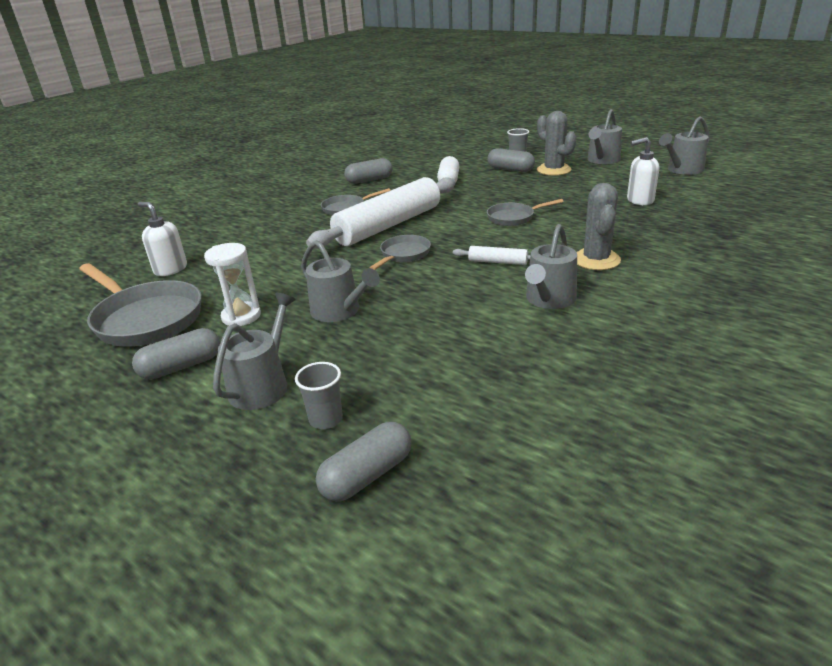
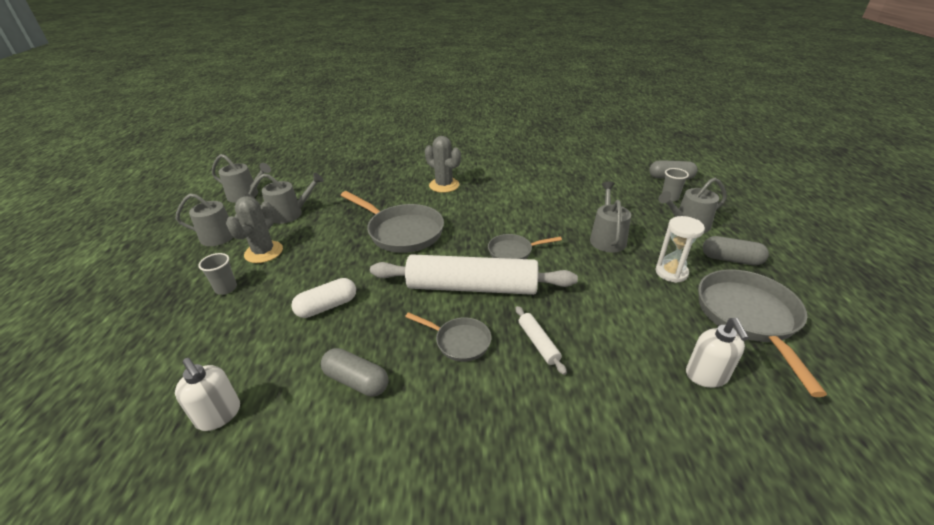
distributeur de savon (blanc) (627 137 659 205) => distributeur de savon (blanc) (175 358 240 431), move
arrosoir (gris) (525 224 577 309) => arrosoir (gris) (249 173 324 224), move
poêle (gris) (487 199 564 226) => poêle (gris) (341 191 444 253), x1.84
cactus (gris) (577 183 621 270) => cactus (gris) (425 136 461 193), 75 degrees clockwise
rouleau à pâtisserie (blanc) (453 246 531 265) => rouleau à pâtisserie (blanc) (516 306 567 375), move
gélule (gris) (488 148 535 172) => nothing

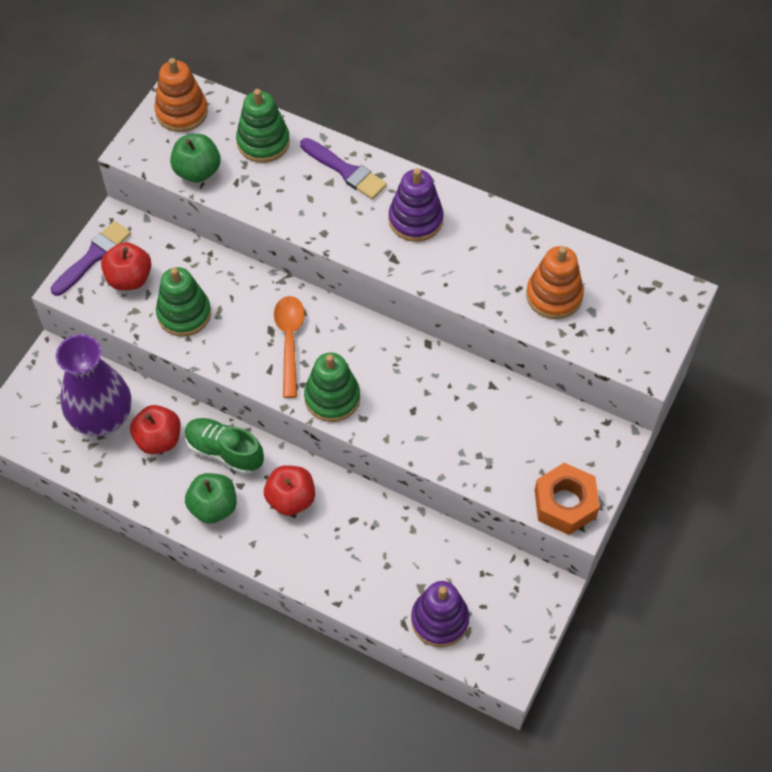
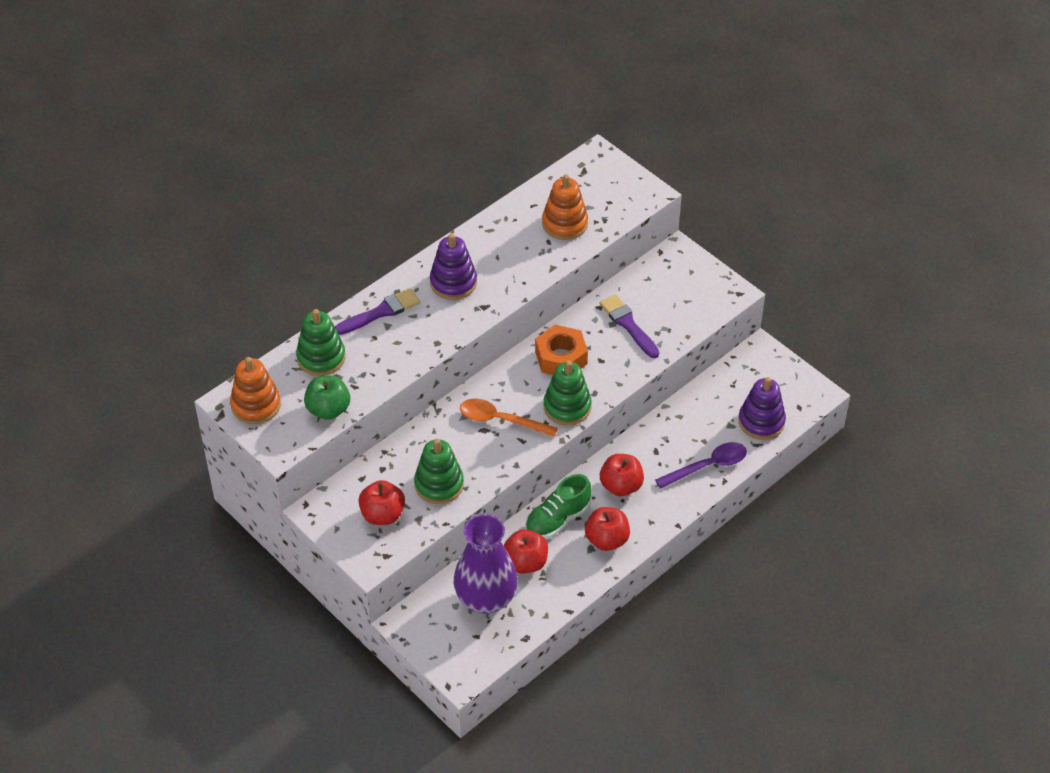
écrou (orange) (535 463 600 535) => écrou (orange) (535 325 588 375), move
pomme (vert) (185 473 237 524) => pomme (rouge) (585 507 630 551)
pinceau (violet) (51 221 131 296) => pinceau (violet) (600 294 659 358), move
nothing => cuillère (violet) (655 442 747 489)

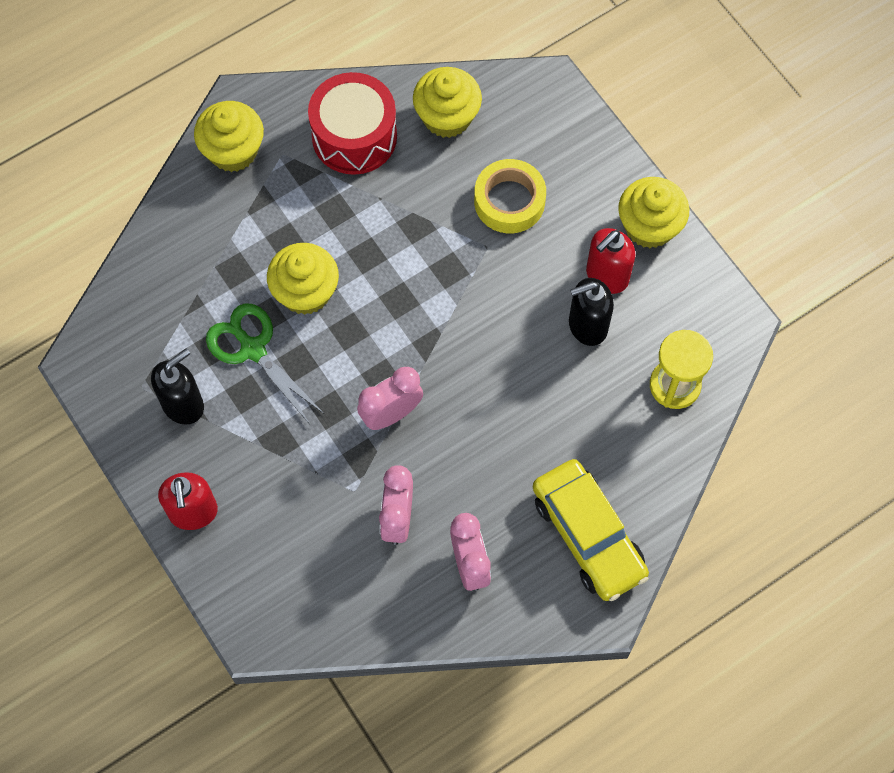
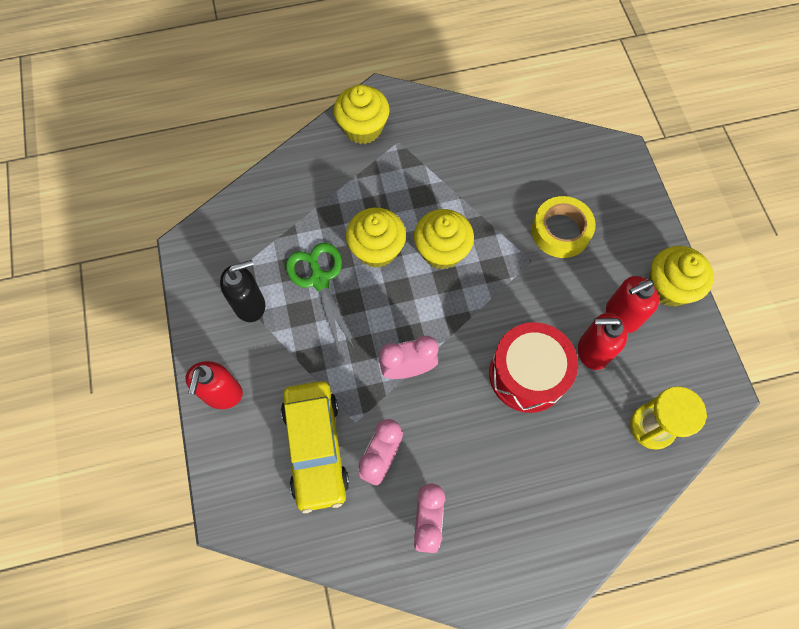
voiture (jaune) (533 459 649 601) => voiture (jaune) (281 381 349 513), move
muffin (jaune) (413 67 482 138) => muffin (jaune) (414 209 474 269), move
tambour (rouge) (308 72 397 175) => tambour (rouge) (489 322 578 413), move
distributeur de savon (noir) (569 278 614 346) => distributeur de savon (rouge) (578 313 627 370)

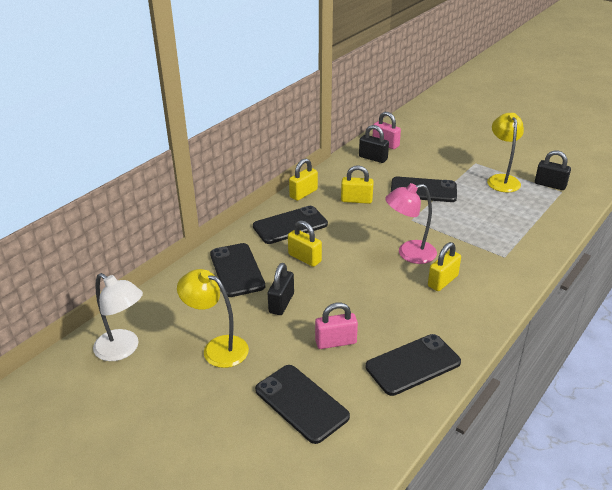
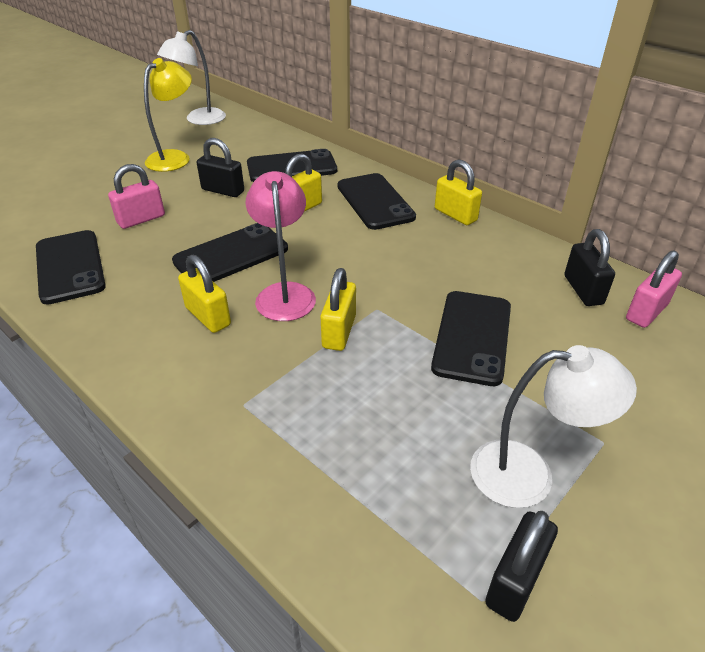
cadenas (rose) (315 303 358 349) => cadenas (rose) (108 164 165 229), 60 degrees clockwise
téléphone (noir) (255 365 350 444) => téléphone (noir) (172 223 288 282), move
cadenas (jaune) (341 165 374 204) => cadenas (jaune) (320 268 356 351), move
lampe (jaune) (487 113 524 192) => lampe (blanc) (470 345 637 508)
cadenas (noir) (359 125 389 163) => cadenas (noir) (565 229 615 306), 45 degrees counterclockwise

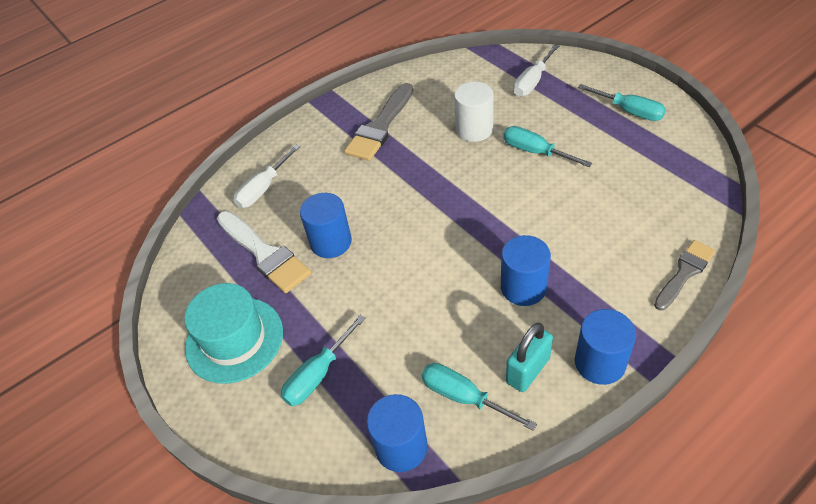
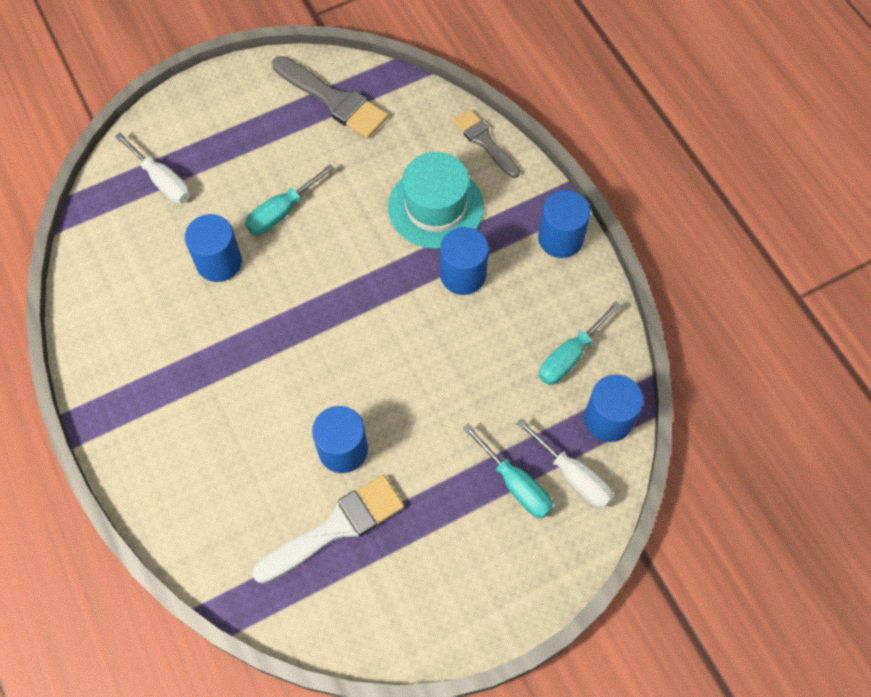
cylindre (blanc) (454 81 494 142) => cylindre (bleu) (185 214 242 282)
pinceau (gris) (344 83 413 161) => pinceau (gris) (272 56 388 139), move
chapeau (turquoise) (184 283 283 384) => chapeau (turquoise) (388 152 484 249), move
tournevis (blanc) (233 145 300 208) => tournevis (blanc) (517 419 614 508), move
cadenas (turquoise) (506 323 553 392) => nothing
tournevis (turquoise) (578 84 666 121) => nothing

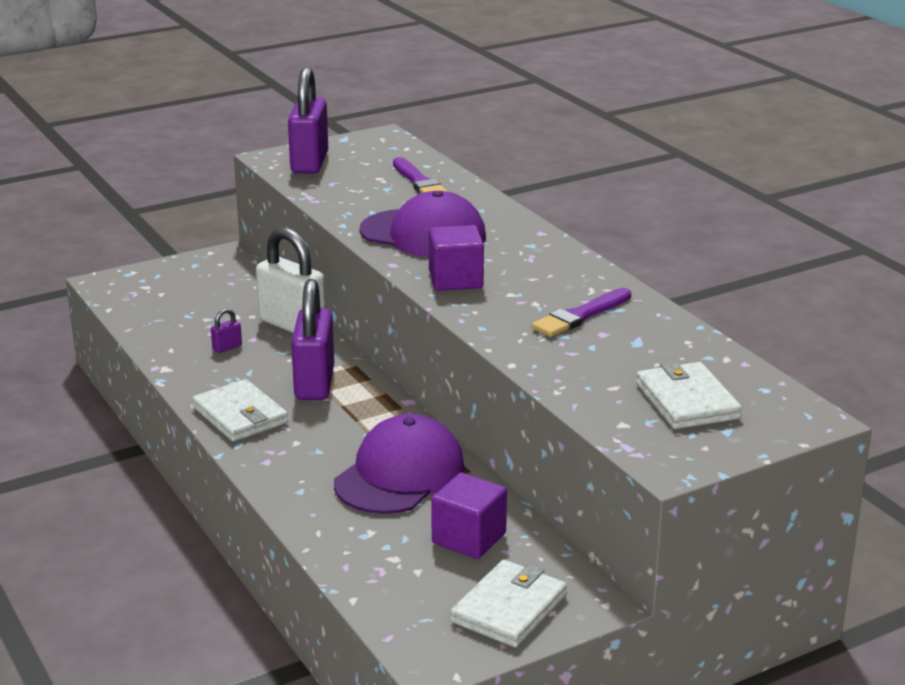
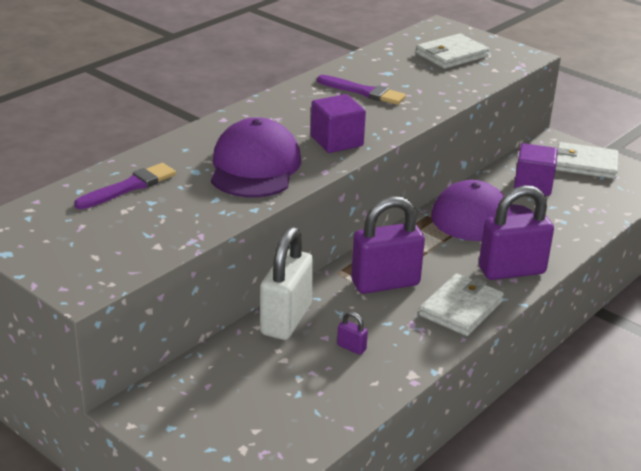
cadenas (violet) (288 67 328 174) => cadenas (violet) (479 185 554 280), move

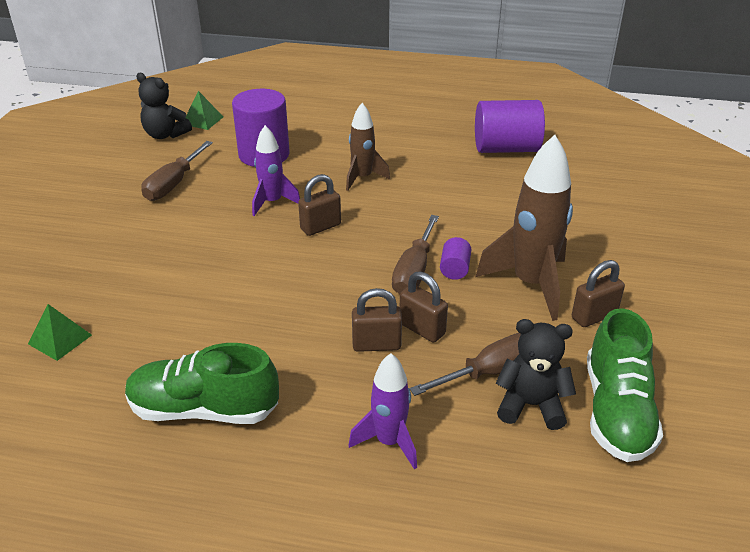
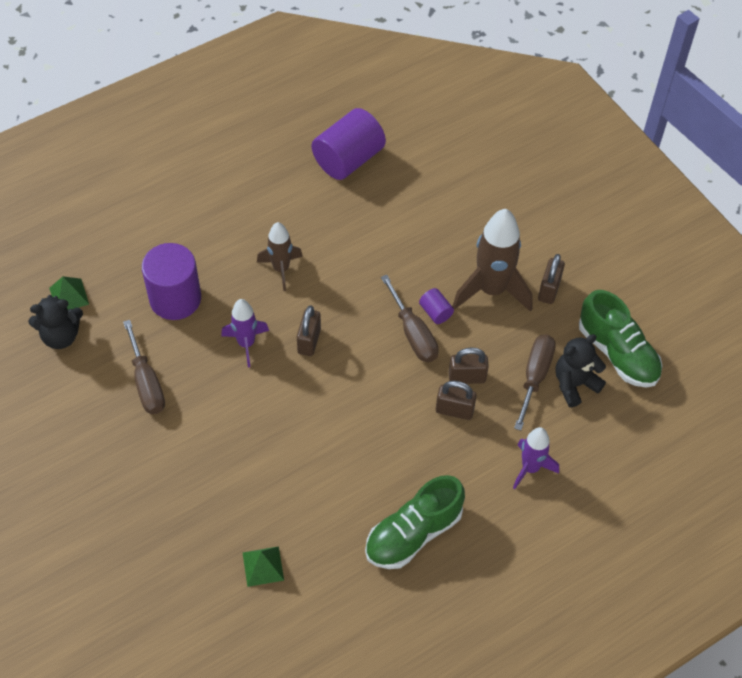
cadenas (marron) (352 288 402 352) => cadenas (marron) (436 381 477 420), 60 degrees clockwise

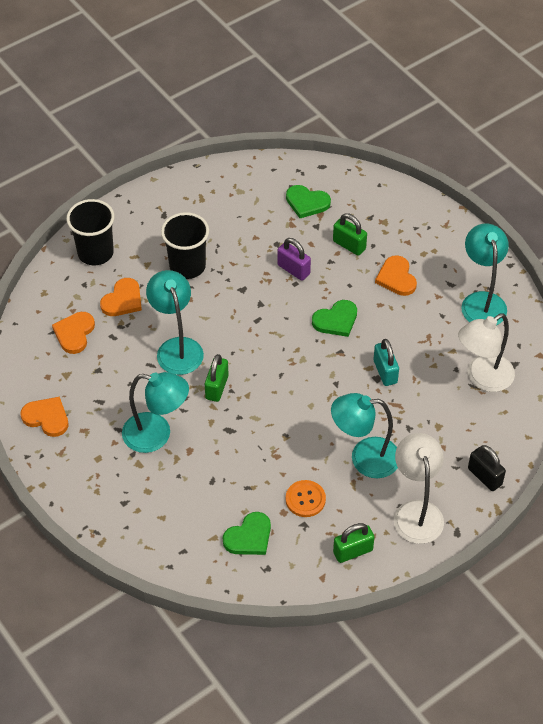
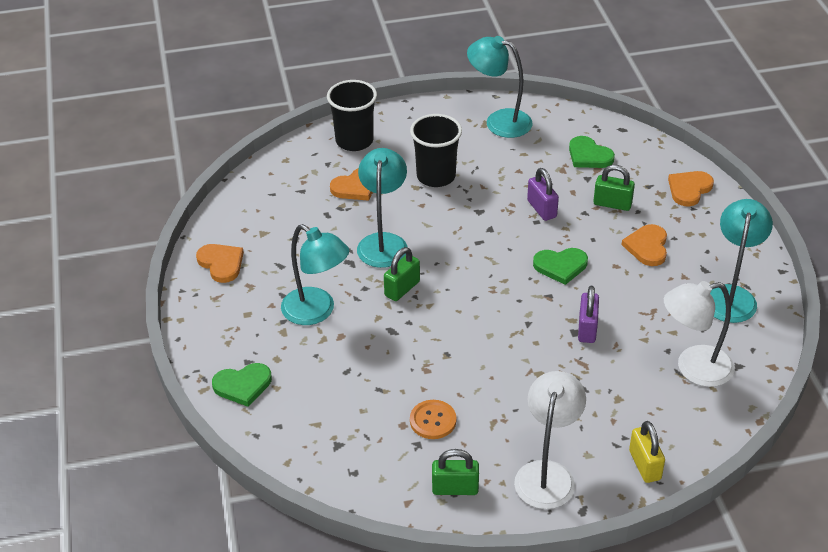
cœur (vert) (223 512 271 555) => cœur (vert) (212 363 272 407), move
lampe (turquoise) (331 393 398 478) => lampe (turquoise) (467 36 533 138), move
cadenas (turquoise) (373 339 399 386) => cadenas (violet) (578 286 599 343)
cadenas (vert) (333 213 367 256) => cadenas (vert) (594 165 635 211), 45 degrees counterclockwise
cadenas (noir) (468 445 506 491) => cadenas (jaune) (629 421 665 483)
cœur (orange) (52 312 95 354) => cœur (orange) (668 171 714 207), move

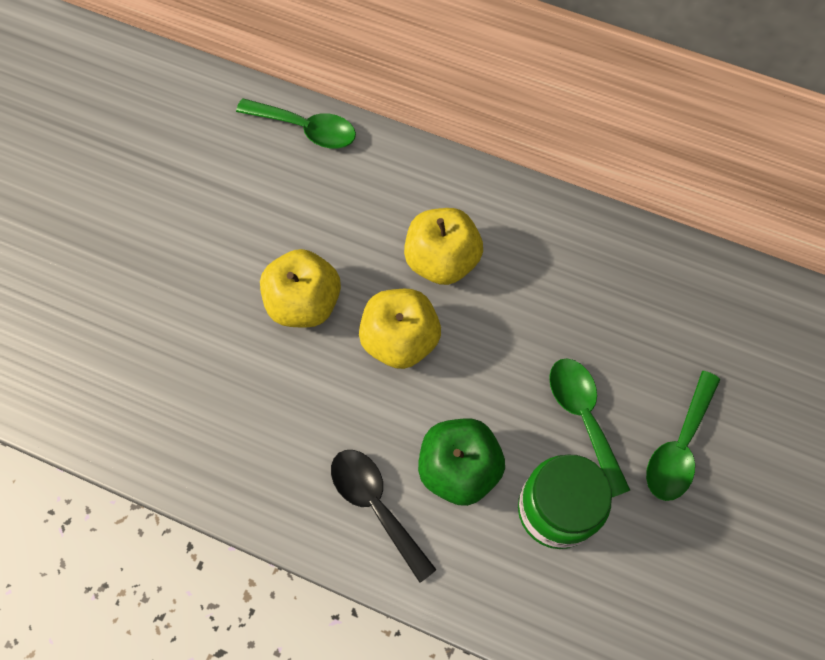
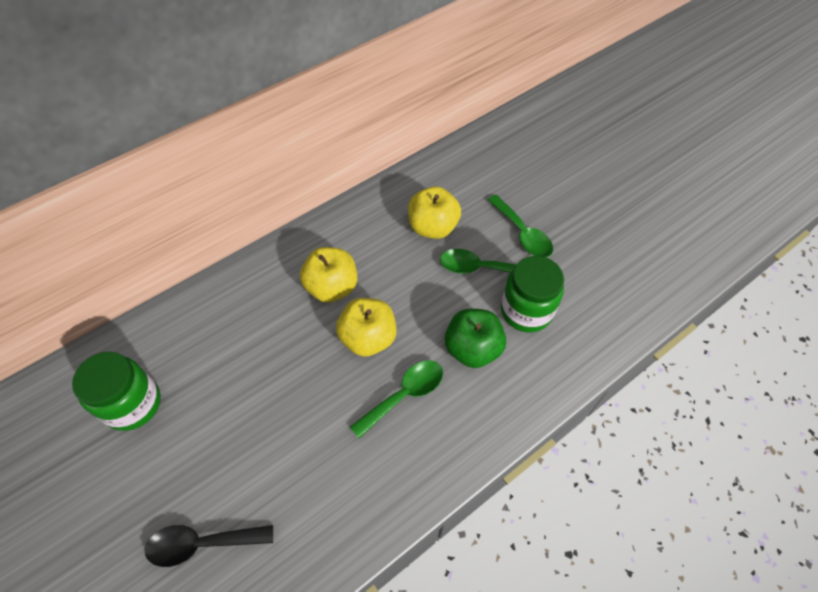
nothing => bocal (vert) (72 352 161 431)
cuillère (noir) (331 450 437 583) => cuillère (noir) (144 525 273 567), move
cuillère (vert) (236 98 356 149) => cuillère (vert) (350 360 443 438), move
pomme (jaune) (260 249 341 327) => pomme (jaune) (408 186 461 239), move

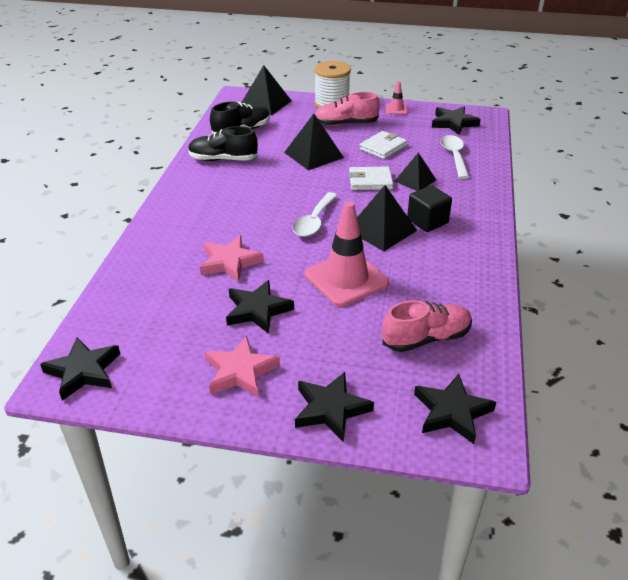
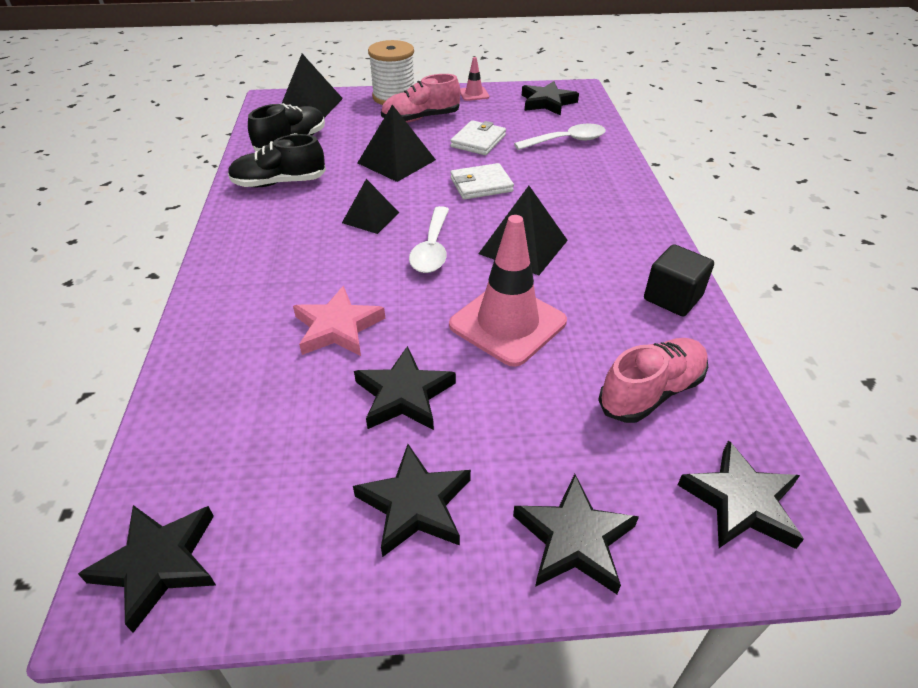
pyramide (noir) (395 152 436 191) => pyramide (noir) (342 179 399 234), move
étoile (rose) (205 336 280 398) => étoile (noir) (353 444 471 557)
cuillère (blanc) (440 135 469 179) => cuillère (blanc) (514 124 606 150), 90 degrees clockwise
cube (noir) (407 185 452 232) => cube (noir) (644 244 714 317), move

